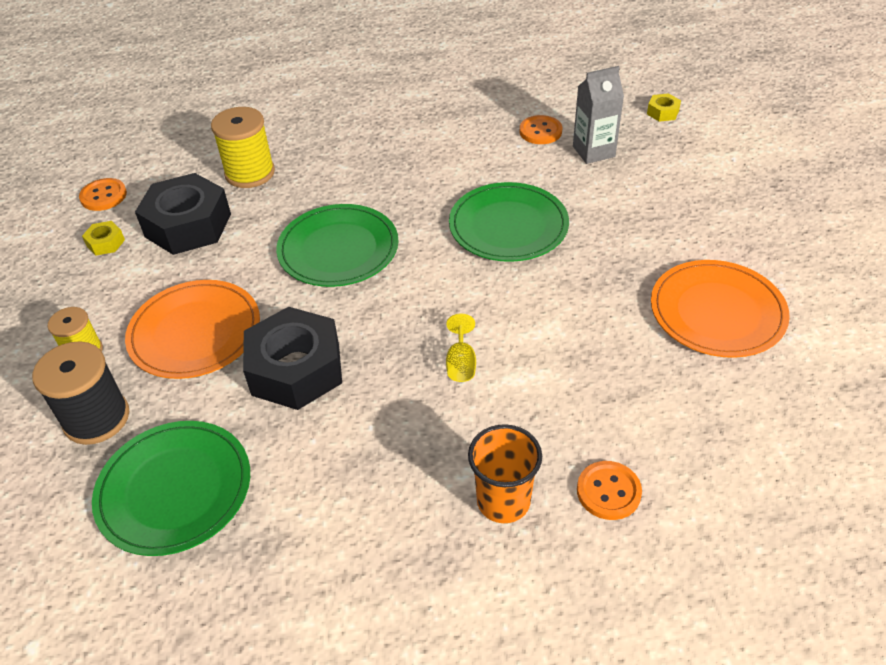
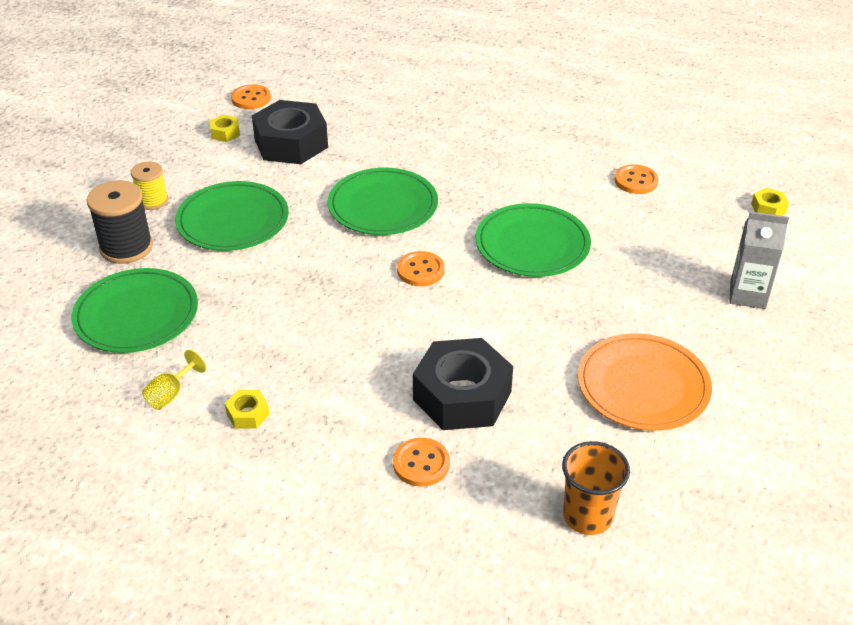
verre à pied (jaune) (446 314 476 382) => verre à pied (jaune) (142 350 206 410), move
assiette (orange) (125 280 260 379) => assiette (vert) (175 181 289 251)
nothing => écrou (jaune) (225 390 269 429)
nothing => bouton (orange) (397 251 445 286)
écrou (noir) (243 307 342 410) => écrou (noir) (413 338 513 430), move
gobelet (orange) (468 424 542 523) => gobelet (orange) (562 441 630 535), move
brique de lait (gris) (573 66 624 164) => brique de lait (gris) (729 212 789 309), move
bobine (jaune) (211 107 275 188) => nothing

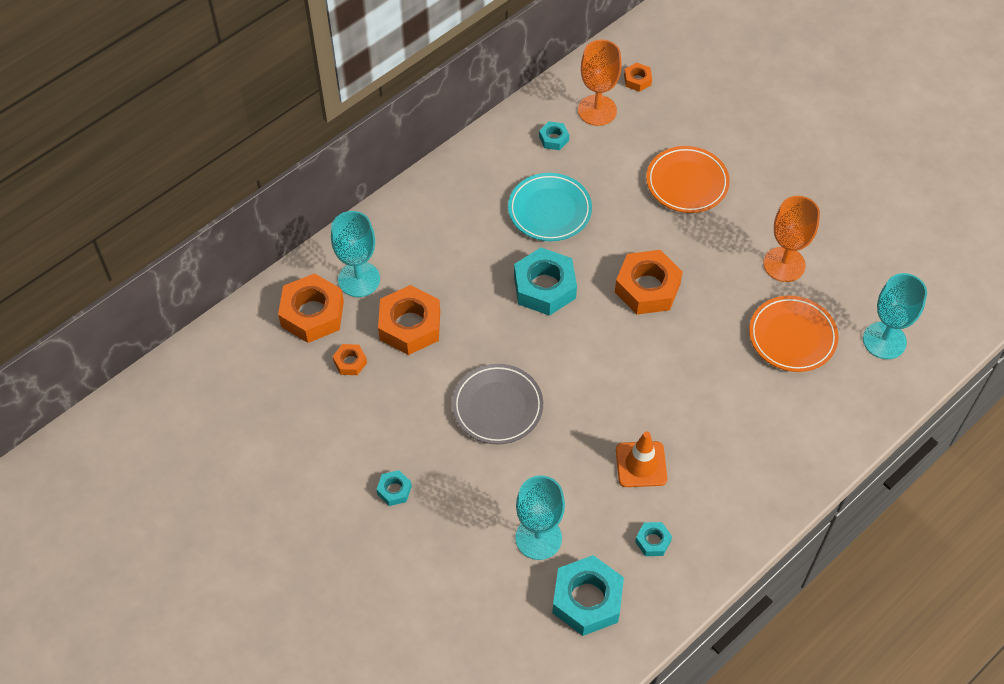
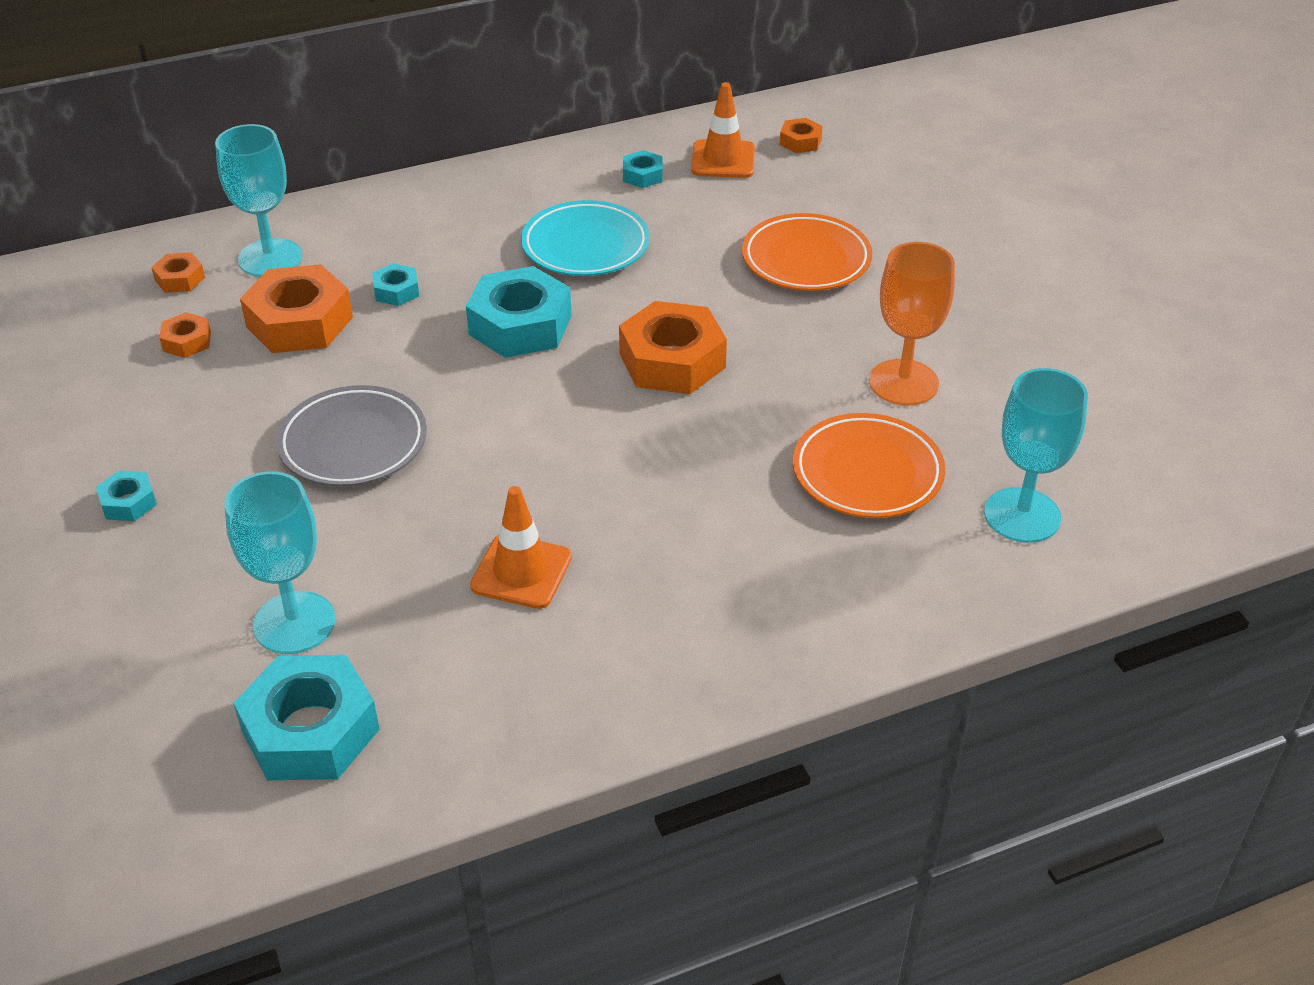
écrou (orange) (278 273 344 343) => écrou (orange) (151 252 205 293), x0.48
écrou (turquoise) (635 522 672 556) => écrou (turquoise) (372 263 419 306), move
verre à pied (orange) (578 40 621 126) => cône de chantier (orange) (691 82 755 178)

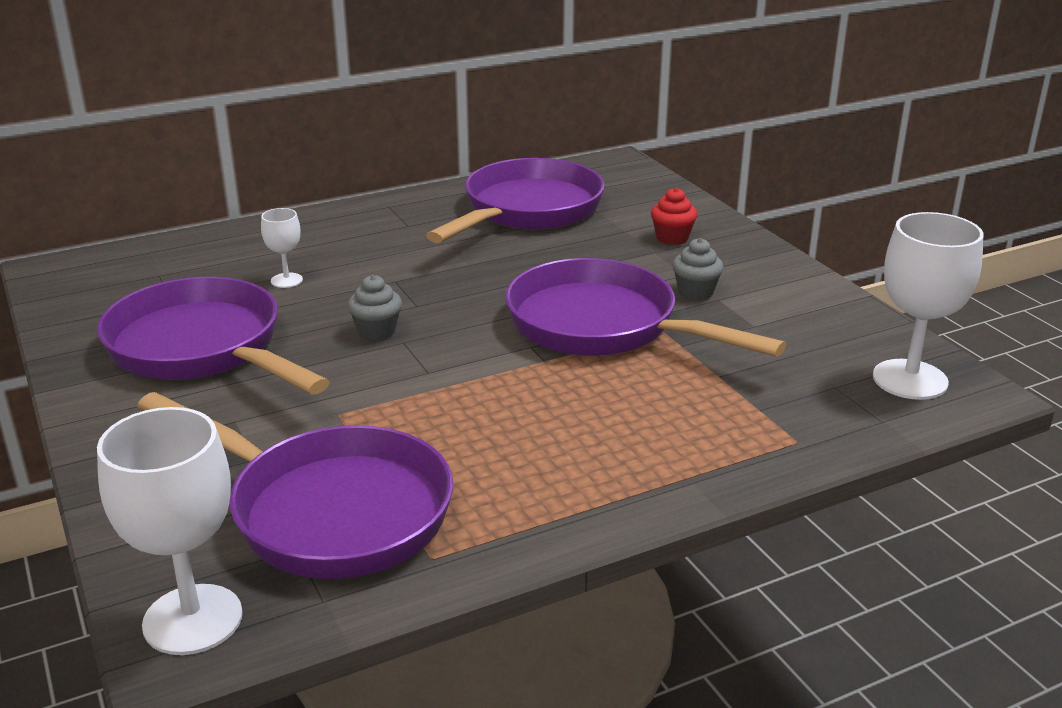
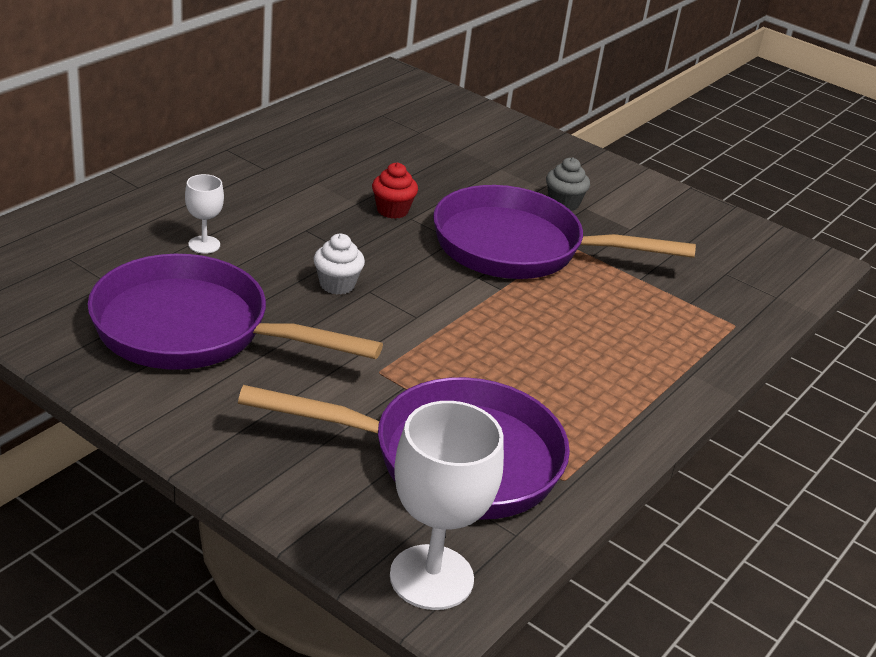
muffin (gris) (348 275 402 341) => muffin (blanc) (314 234 365 295)
muffin (rouge) (651 187 697 245) => muffin (rouge) (372 163 418 219), move
poêle (violet) (426 158 605 243) => nothing
verre à pied (blanc) (873 212 984 400) => nothing

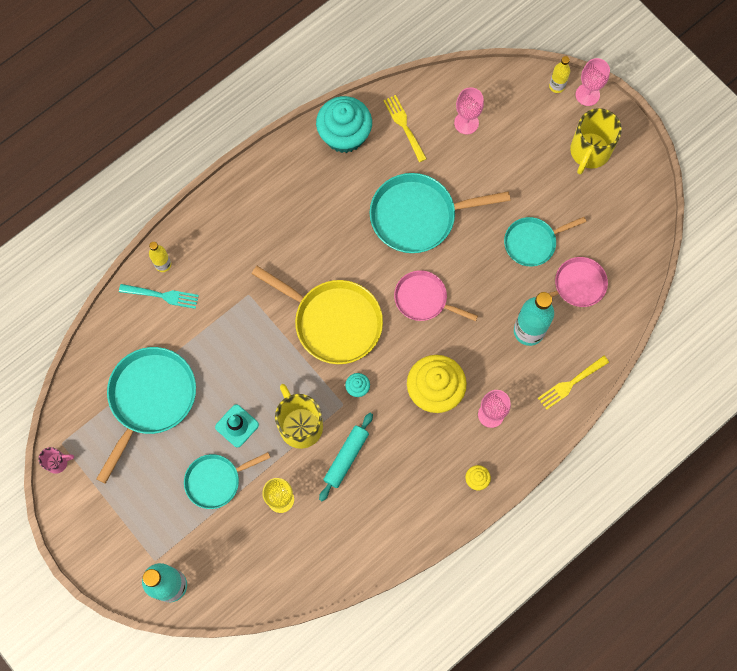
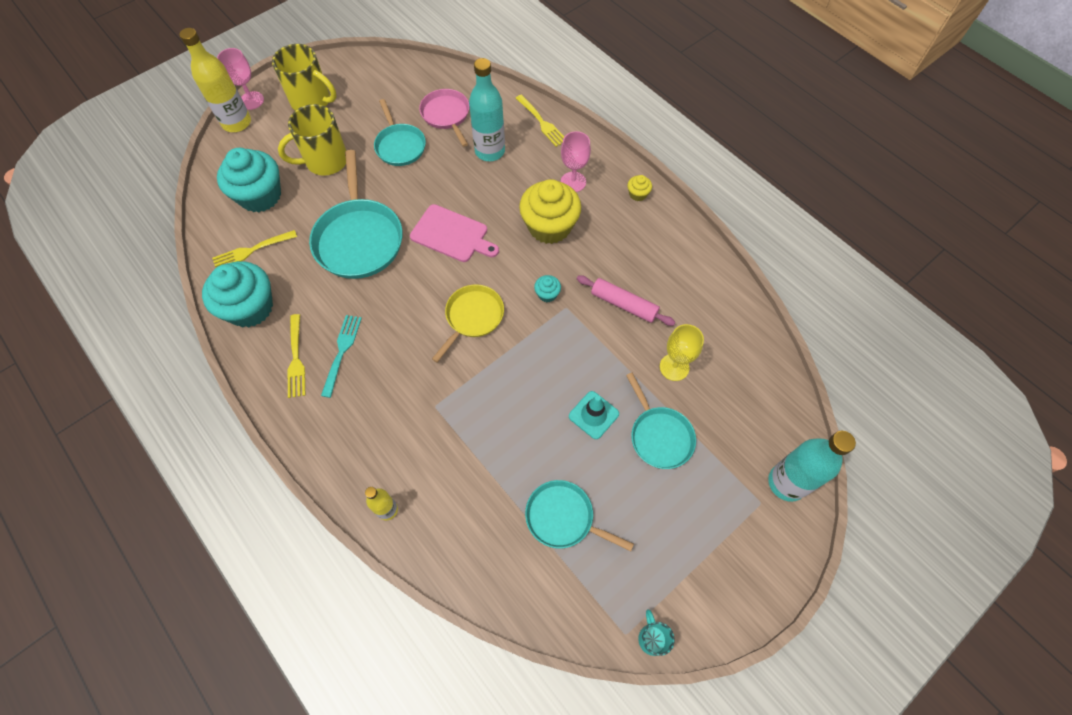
bouteille (jaune) (549 56 570 93) => bouteille (jaune) (179 28 251 132), x1.85
verre à pied (rose) (454 87 484 134) => muffin (turquoise) (217 148 281 212)
tasse (jaune) (275 384 323 449) => tasse (jaune) (278 104 346 176), move
nothing => fourchette (jaune) (287 314 305 398)
fourchette (turquoise) (119 284 199 309) => fourchette (turquoise) (321 315 362 398), move
poêle (rose) (394 270 478 321) => planche à découper (rose) (410 204 499 262)
poêle (jaune) (252 266 383 364) => poêle (jaune) (432 284 504 362), x0.61
poêle (turquoise) (96 347 196 484) => poêle (turquoise) (525 480 634 551), x0.61
rouleau à pâtisserie (turquoise) (319 413 373 502) => rouleau à pâtisserie (rose) (576 275 675 326)
tasse (rose) (38 447 74 474) => tasse (turquoise) (638 609 675 656)

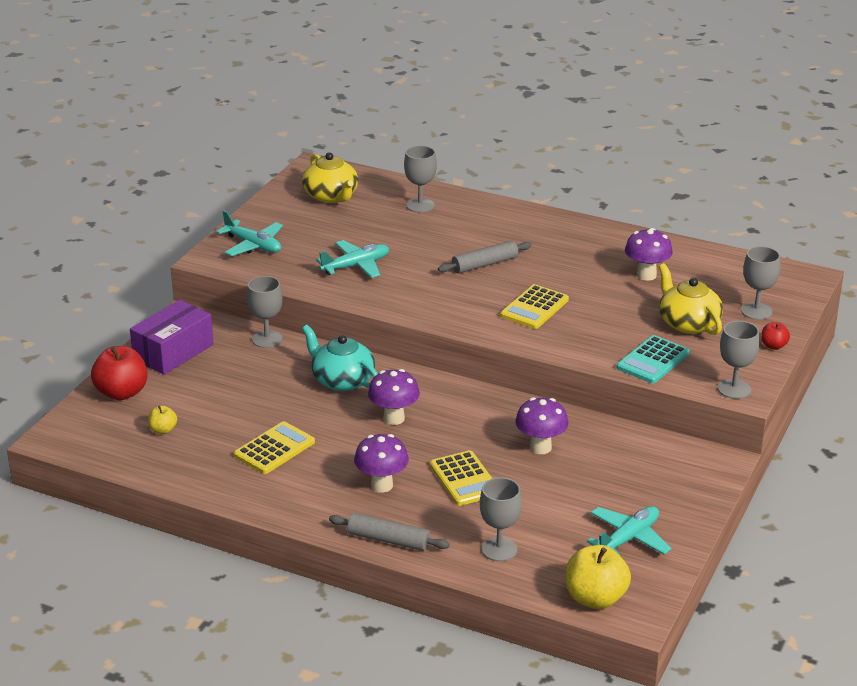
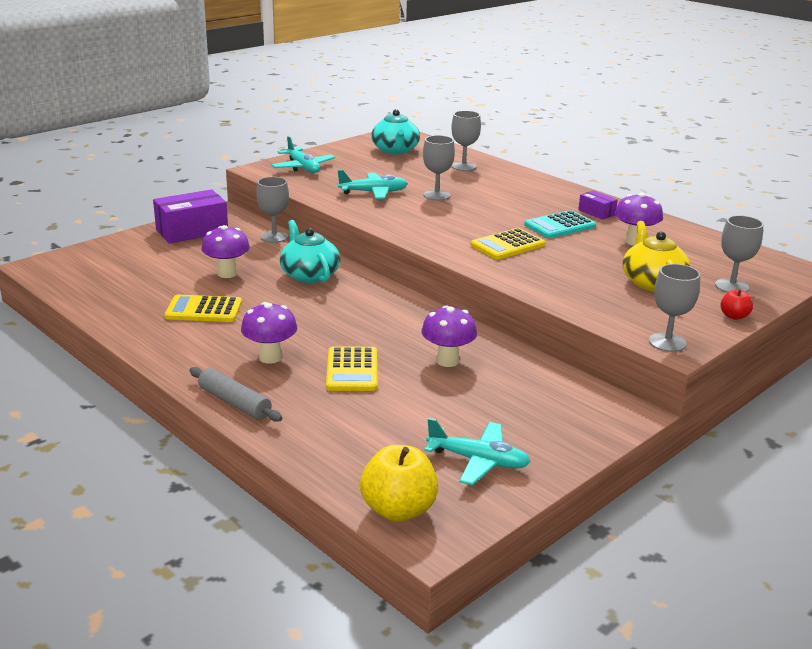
calculatrice (jaune) (234 421 315 474) => calculatrice (jaune) (164 295 242 322), 150 degrees counterclockwise
champignon (violet) (368 369 420 425) => champignon (violet) (201 225 250 278), move
théière (jaune) (302 152 358 203) => théière (turquoise) (371 109 420 155)
verre à pied (gris) (480 477 522 561) => verre à pied (gris) (423 135 455 201), move
avion (turquoise) (587 506 672 555) => avion (turquoise) (424 418 531 485), 45 degrees clockwise
calculatrice (turquoise) (616 335 689 383) => calculatrice (turquoise) (524 210 596 238), move
nothing => boîte (violet) (578 190 618 220)
pomme (rouge) (91 346 148 400) => nothing
pomme (jaune) (148 406 177 434) => nothing
rouleau à pâtisserie (gris) (438 240 532 273) => nothing

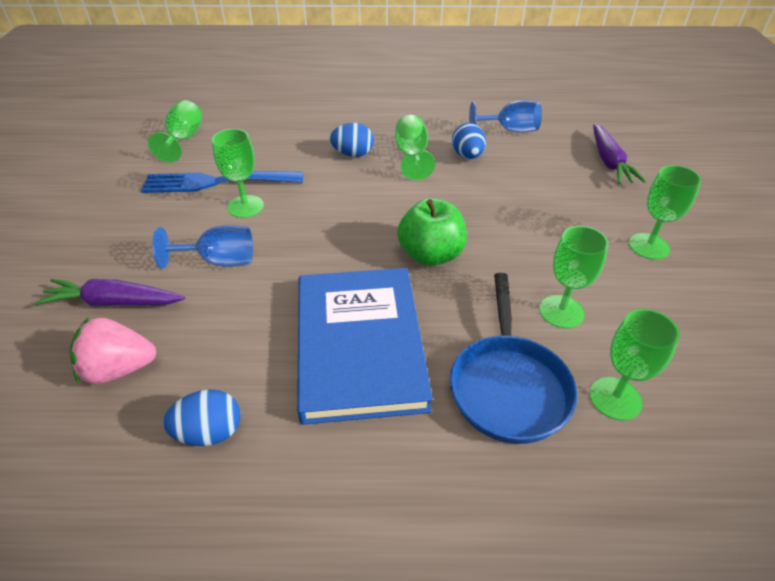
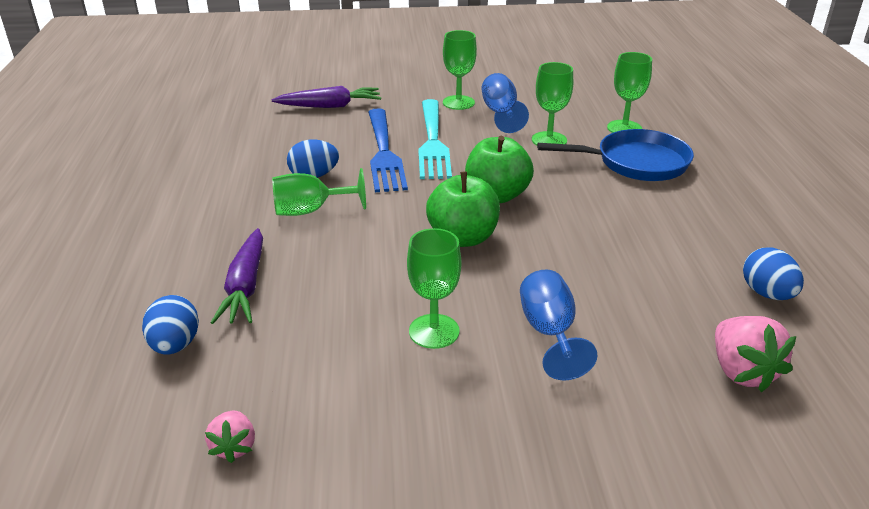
œuf (bleu) (330 123 374 157) => œuf (bleu) (142 295 199 355), move
verre à pied (vert) (148 100 202 162) => fraise (rose) (205 411 255 463)
carotte (violet) (35 279 185 307) => carotte (violet) (210 228 263 324), move
fourchette (bleu) (141 171 304 193) => fourchette (bleu) (368 108 408 192), move
nothing => fourchette (turquoise) (418 99 452 179)
nothing => pomme (vert) (426 172 500 247)
verre à pied (bleu) (469 100 542 133) => verre à pied (bleu) (482 73 529 133), move
livre (bleu) (297 268 433 425) => nothing

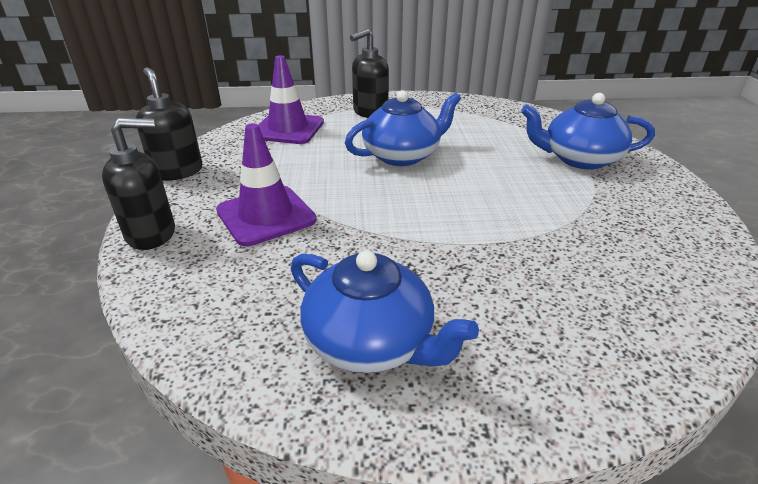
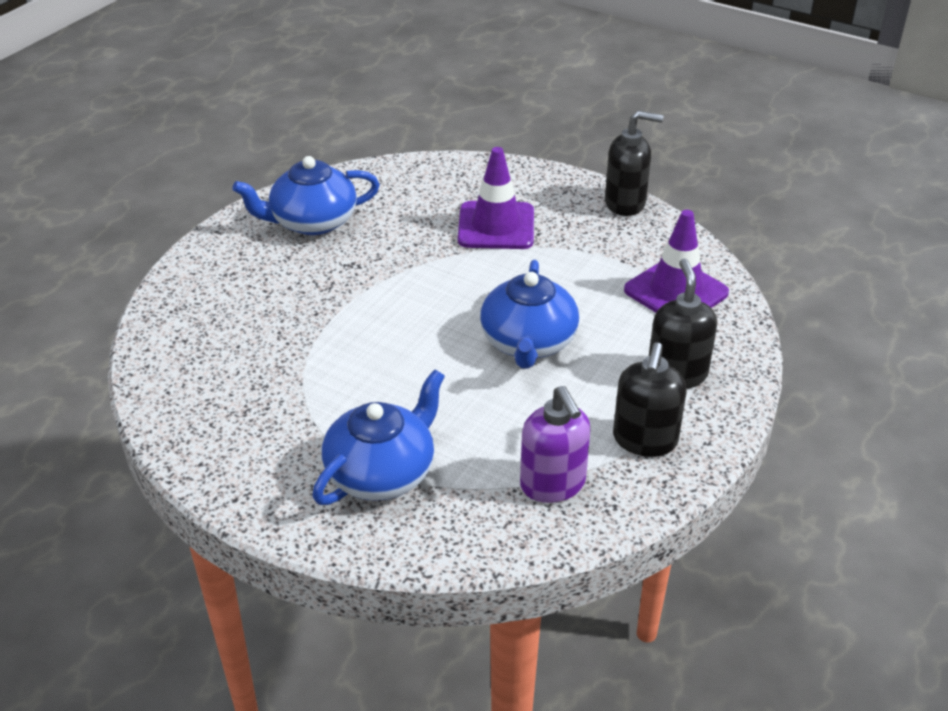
nothing => distributeur de savon (violet) (520 386 590 503)
distributeur de savon (noir) (102 118 175 250) => distributeur de savon (noir) (613 342 686 457), move

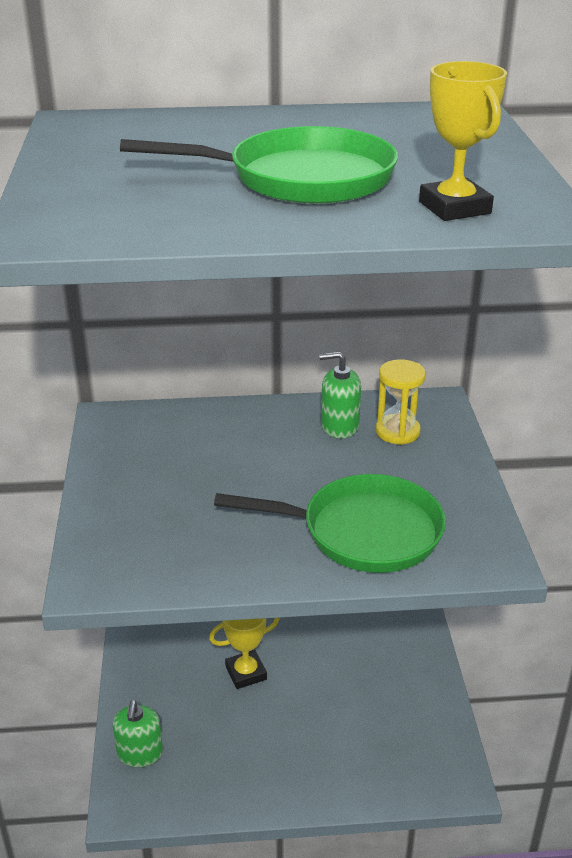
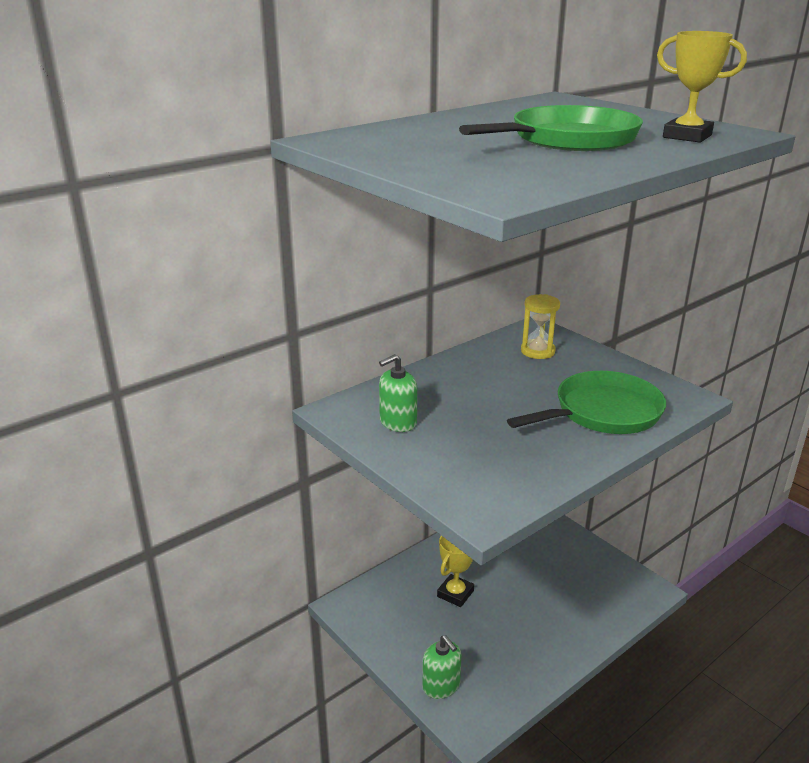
distributeur de savon (vert) (319 351 361 438) => distributeur de savon (vert) (379 354 417 432), move

